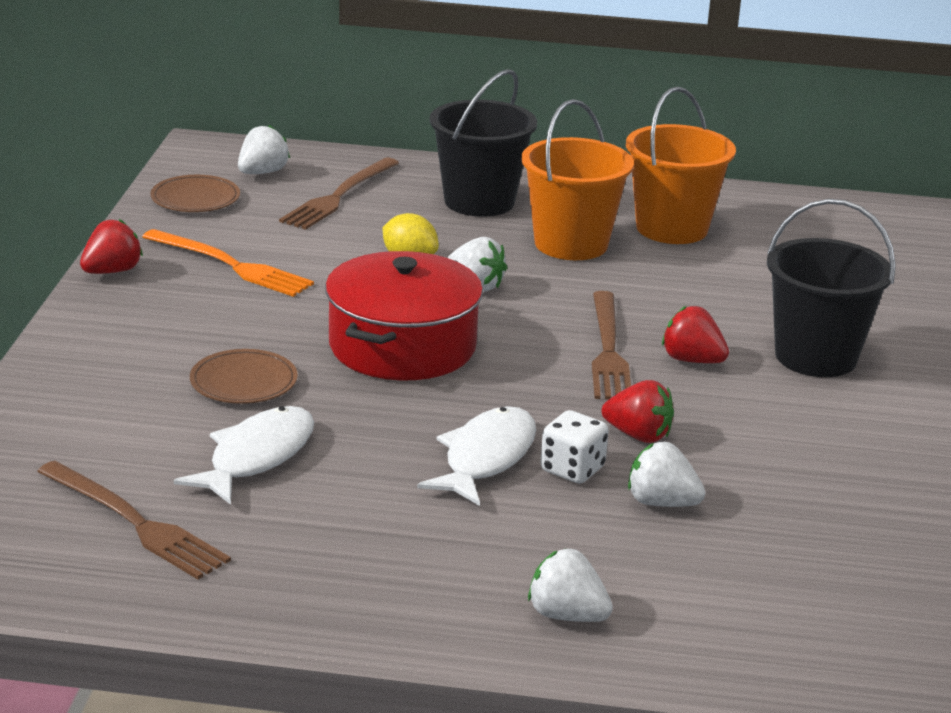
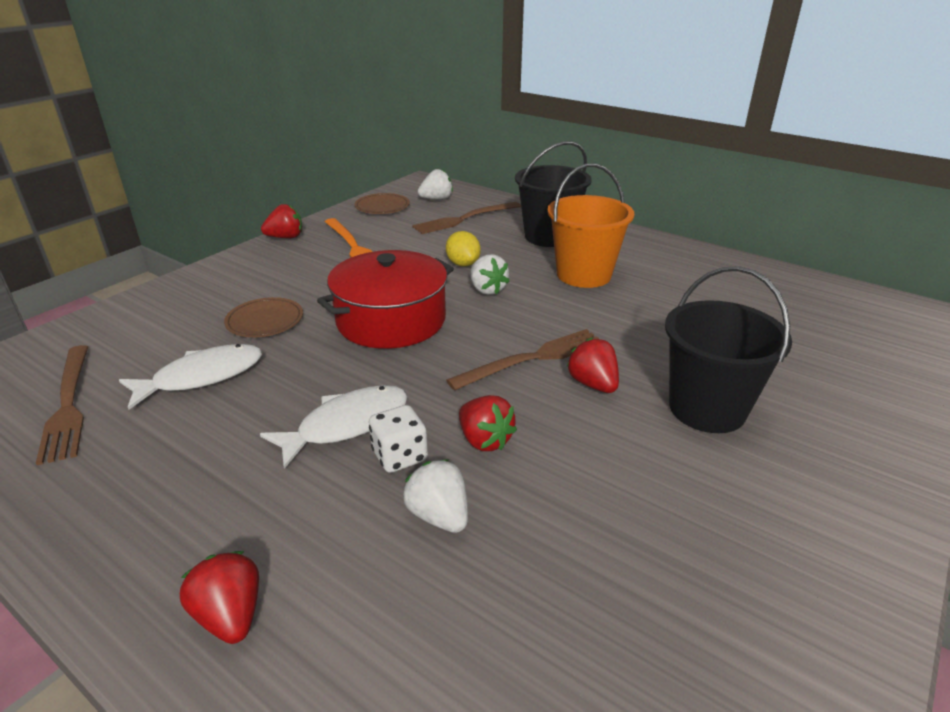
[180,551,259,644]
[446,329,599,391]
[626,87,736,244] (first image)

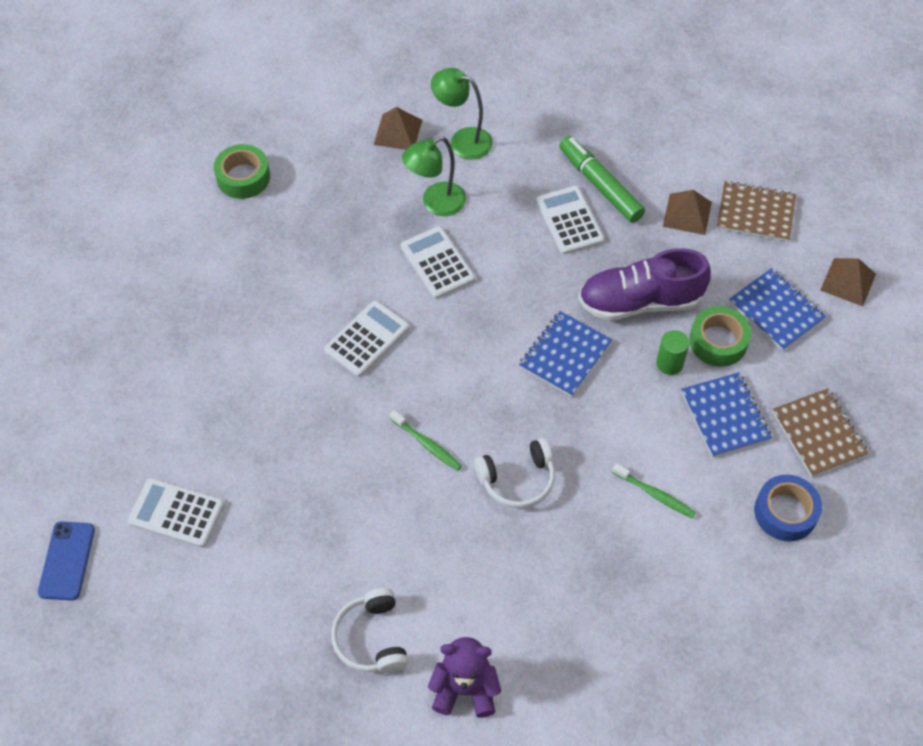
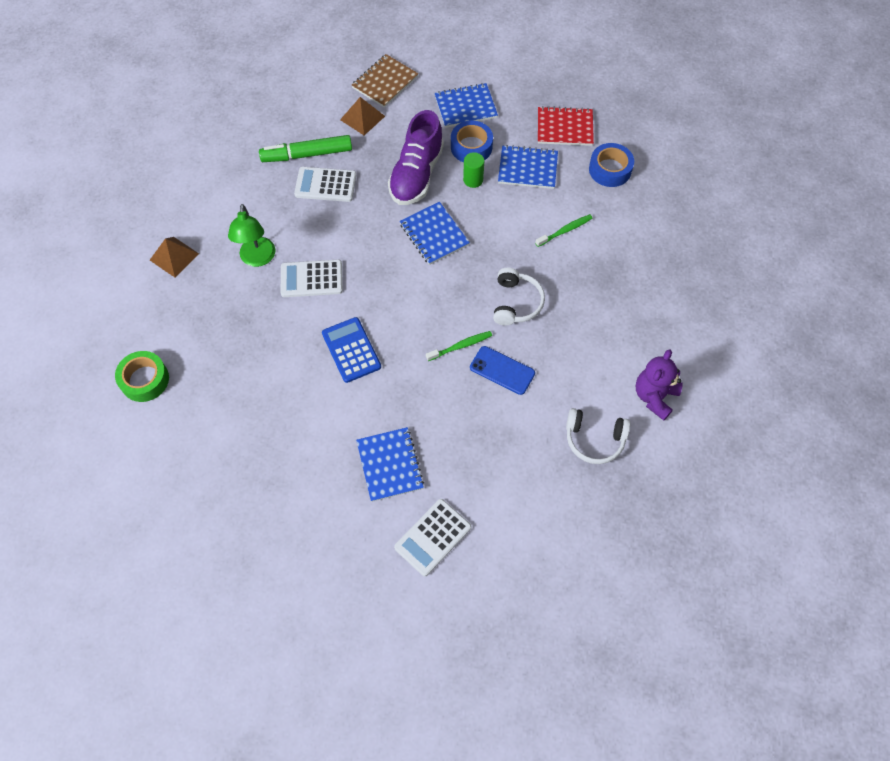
[322,317,381,383]
[356,427,424,502]
[451,120,493,162]
[470,346,535,395]
[538,106,594,146]
[431,68,493,160] (first image)
[820,258,876,306] (first image)

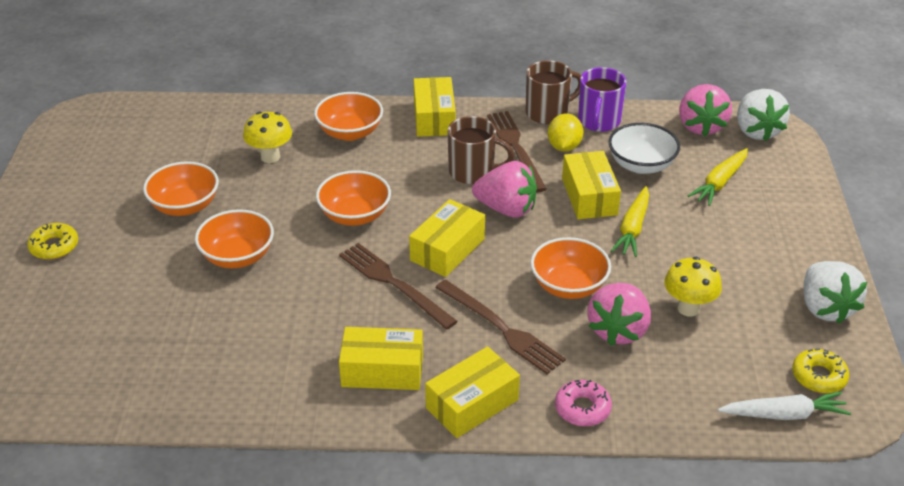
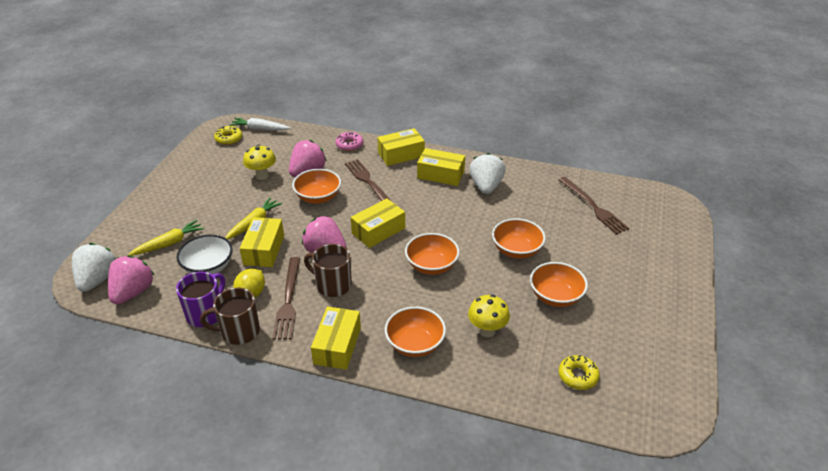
[469,153,505,194]
[558,177,629,234]
[559,355,600,390]

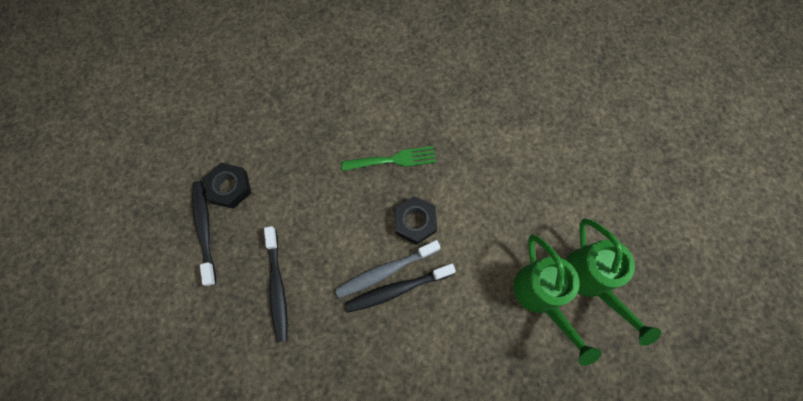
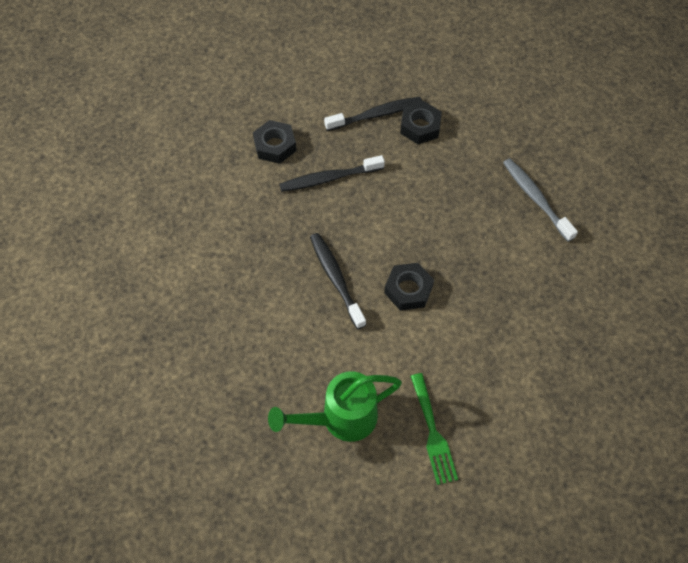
[253,120,297,164]
[410,373,458,485]
[503,158,578,242]
[566,218,661,346] (first image)

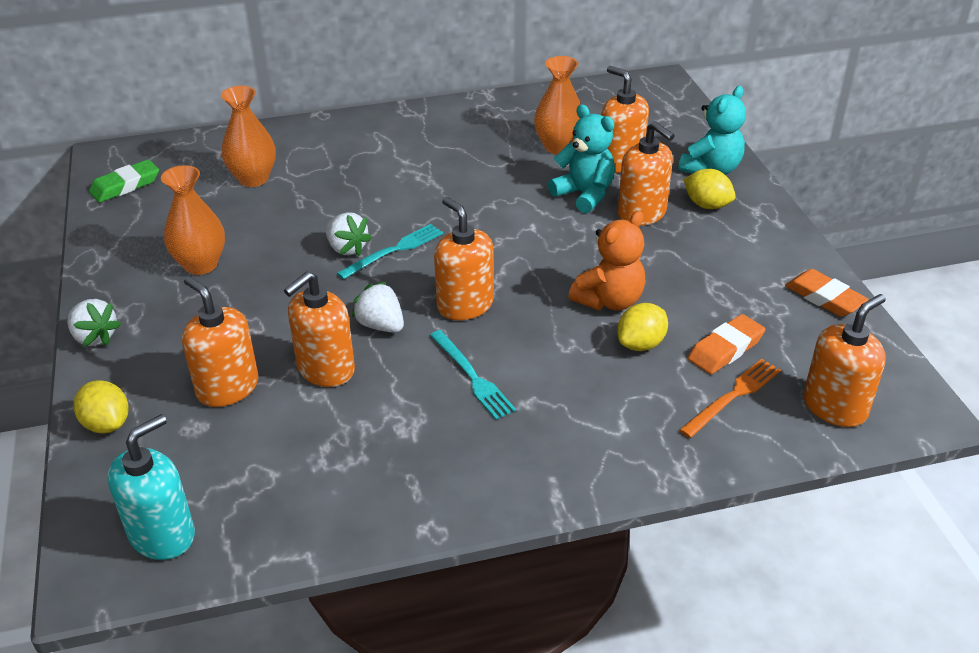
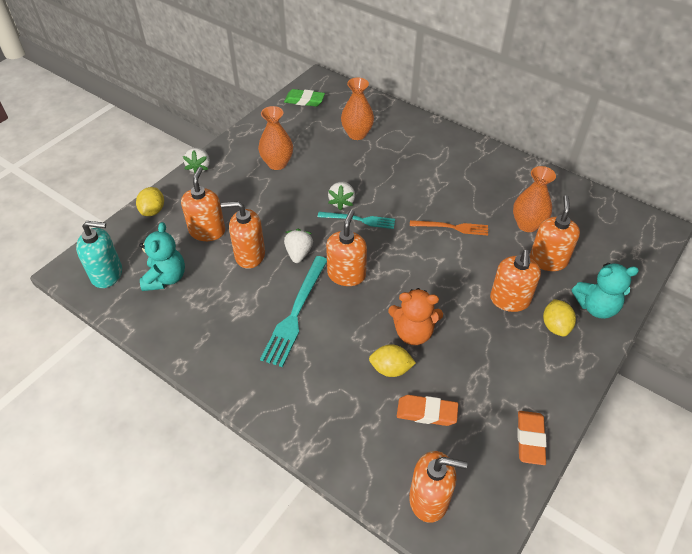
[139,222,185,291]
[260,256,327,367]
[410,220,488,235]

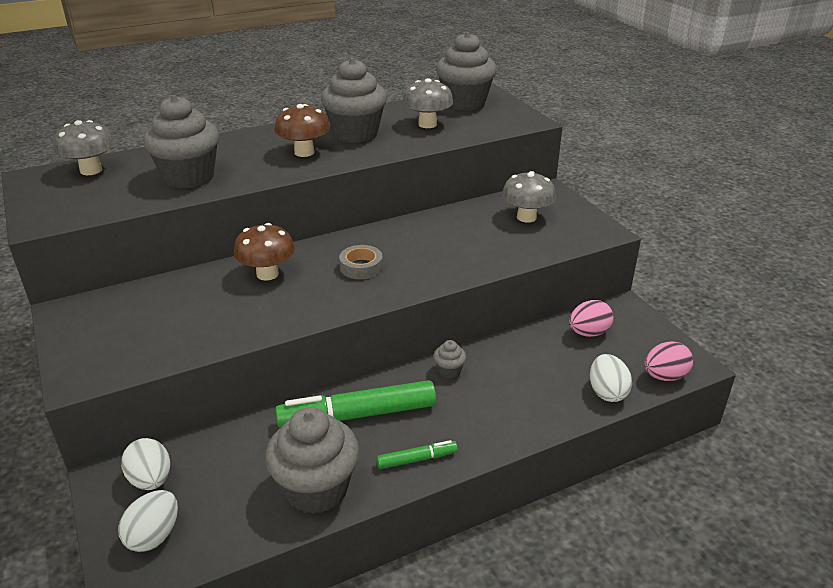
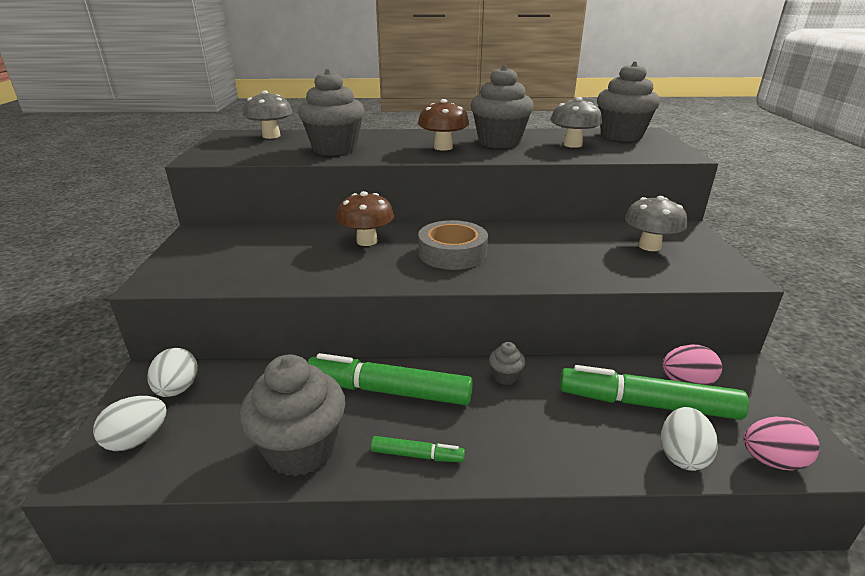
[418,220,488,270]
[560,365,749,420]

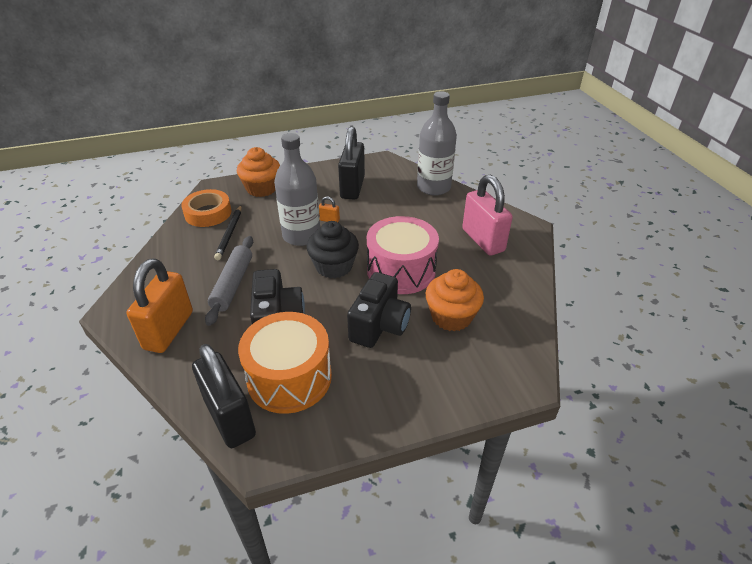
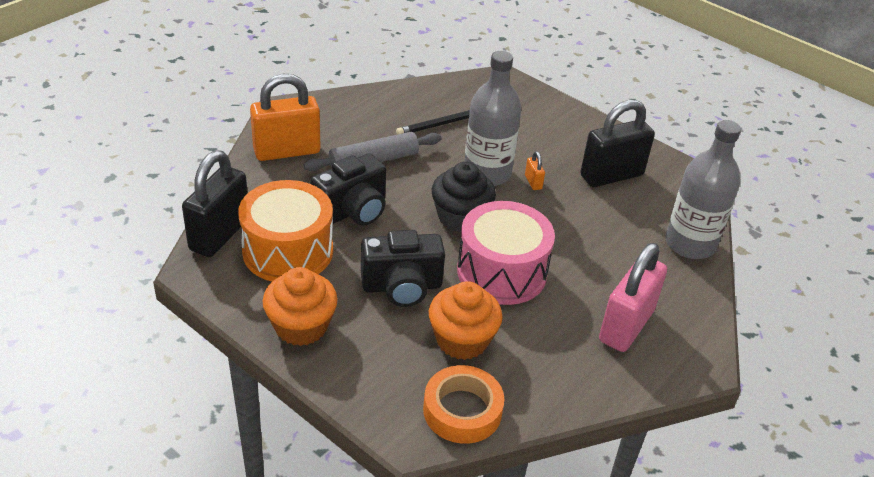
[263,267,338,346]
[423,365,504,444]

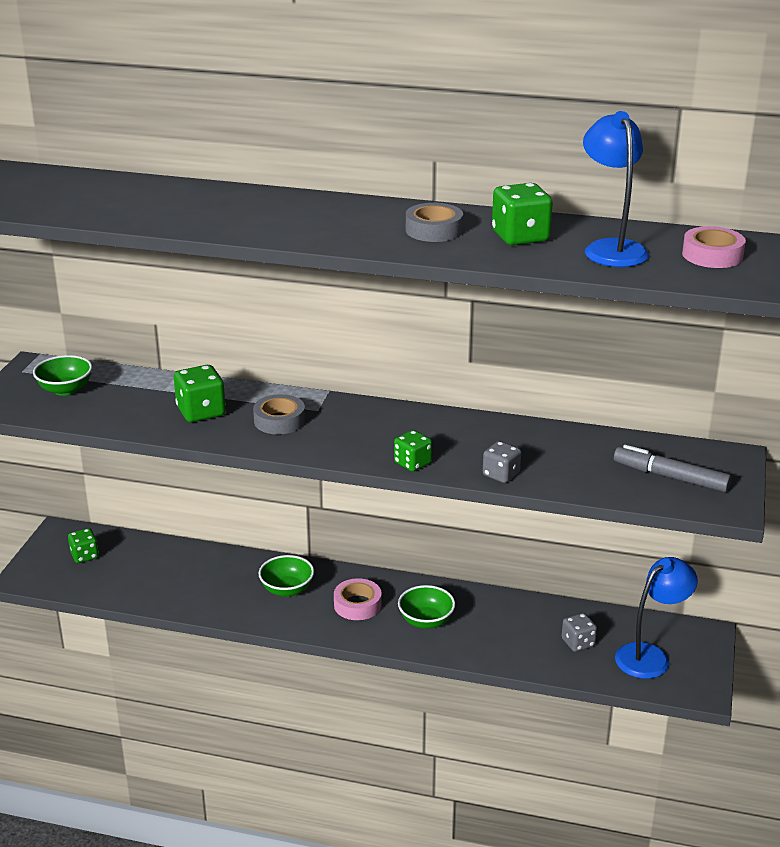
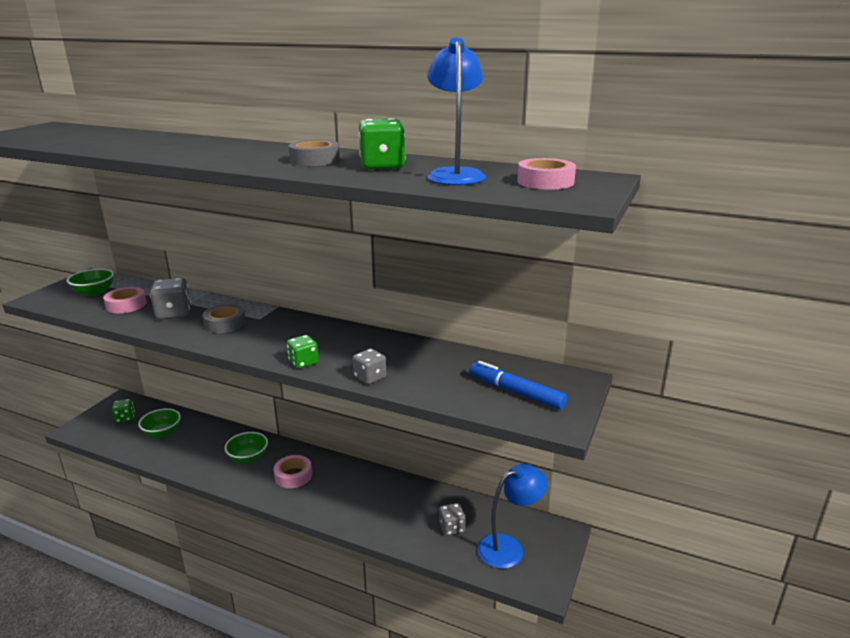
[103,287,147,313]
[138,408,181,438]
[150,278,191,320]
[470,361,567,410]

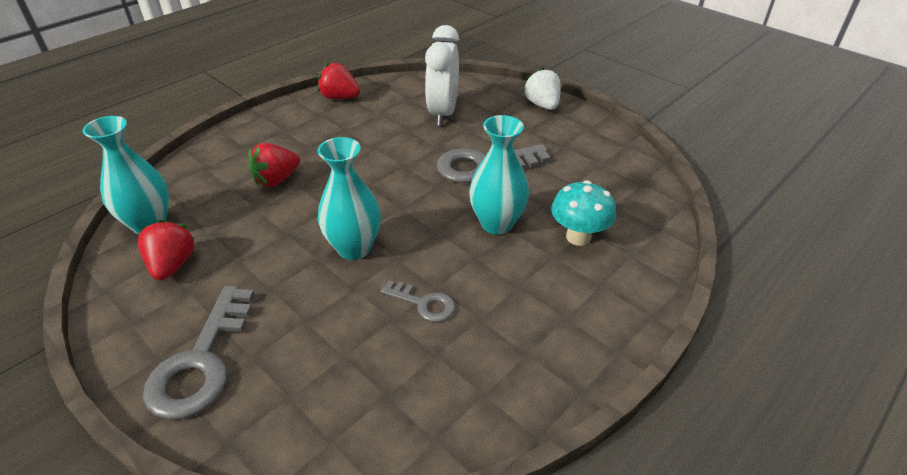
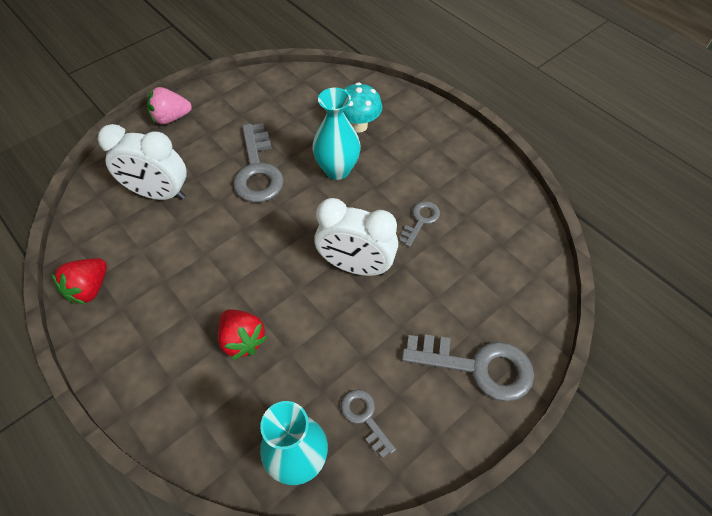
[147,87,192,124]
[314,198,398,276]
[341,389,396,458]

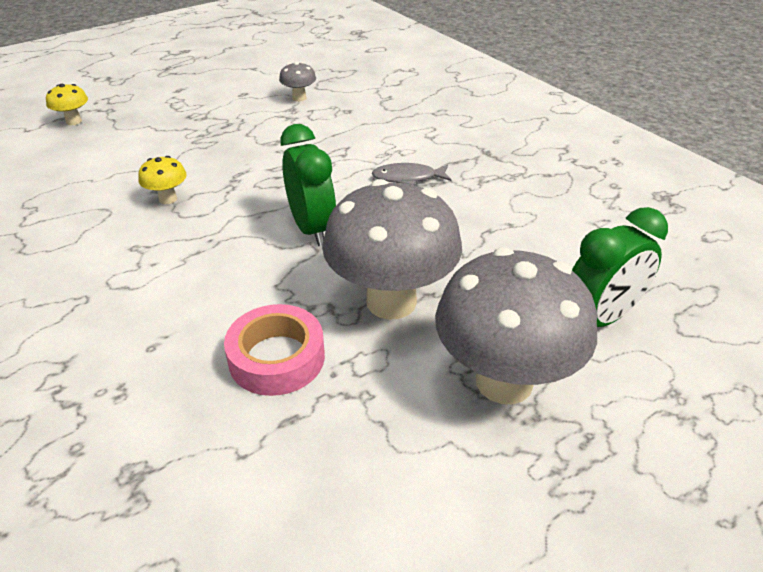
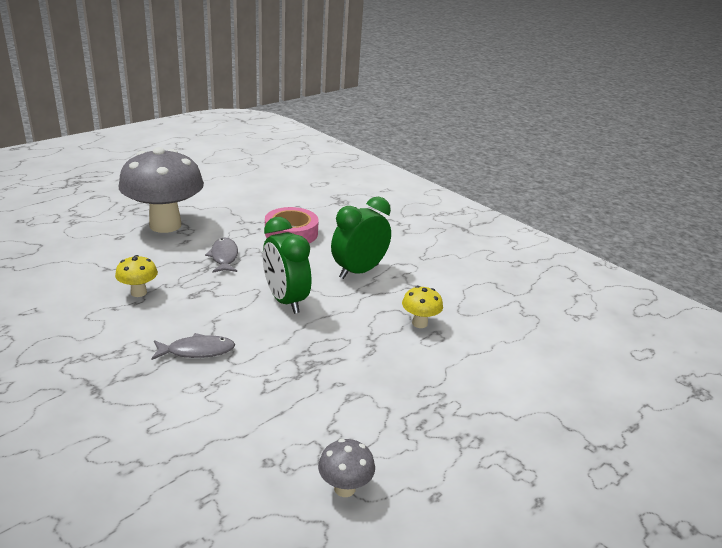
[115,255,158,297]
[205,237,238,273]
[331,197,391,279]

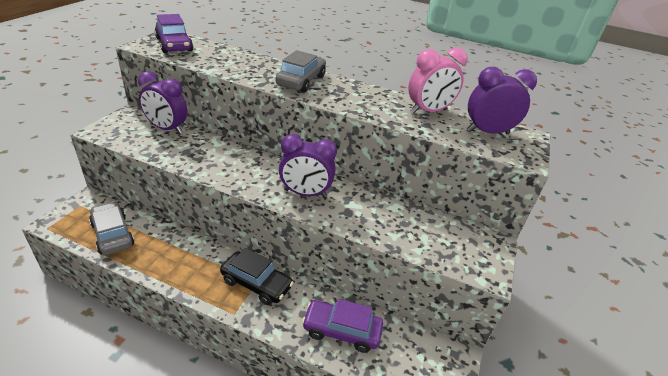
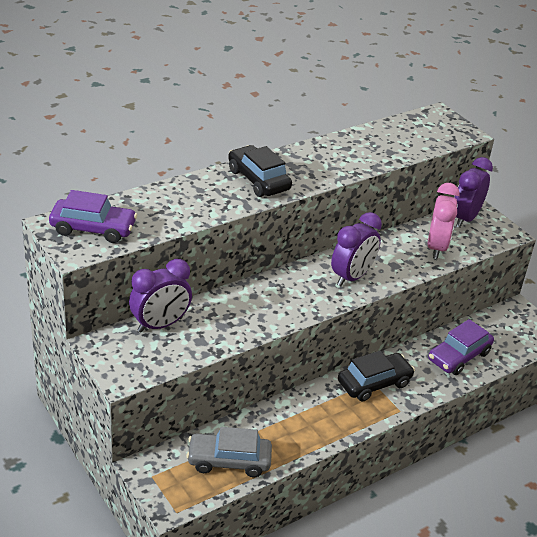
[228,145,292,197]
[427,183,460,259]
[454,157,493,228]

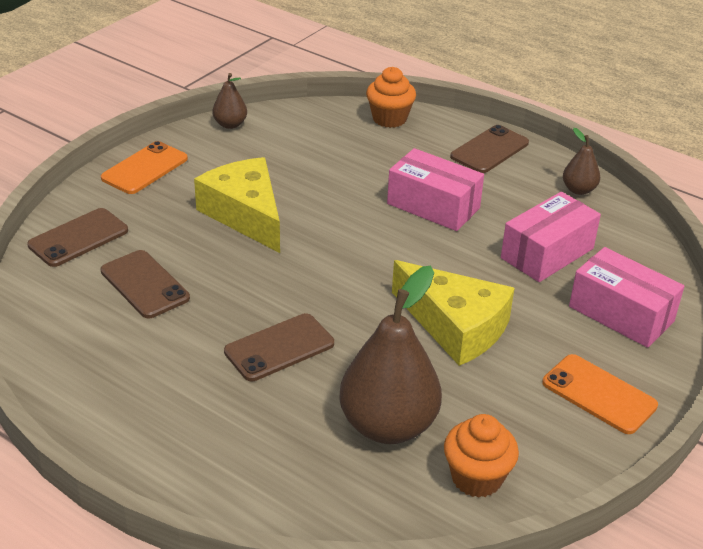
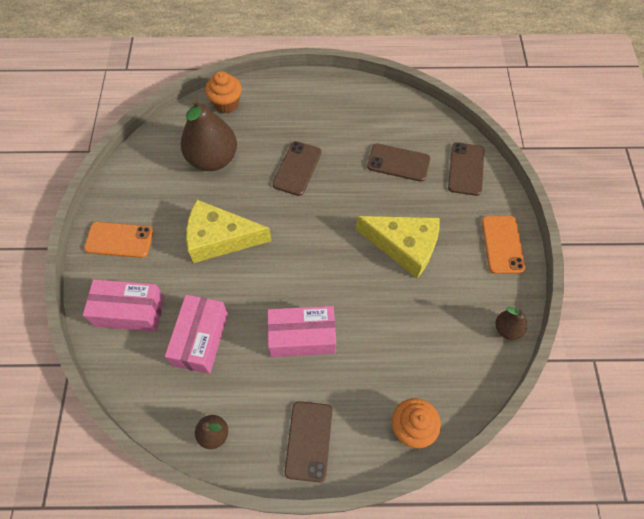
[205,71,242,113]

